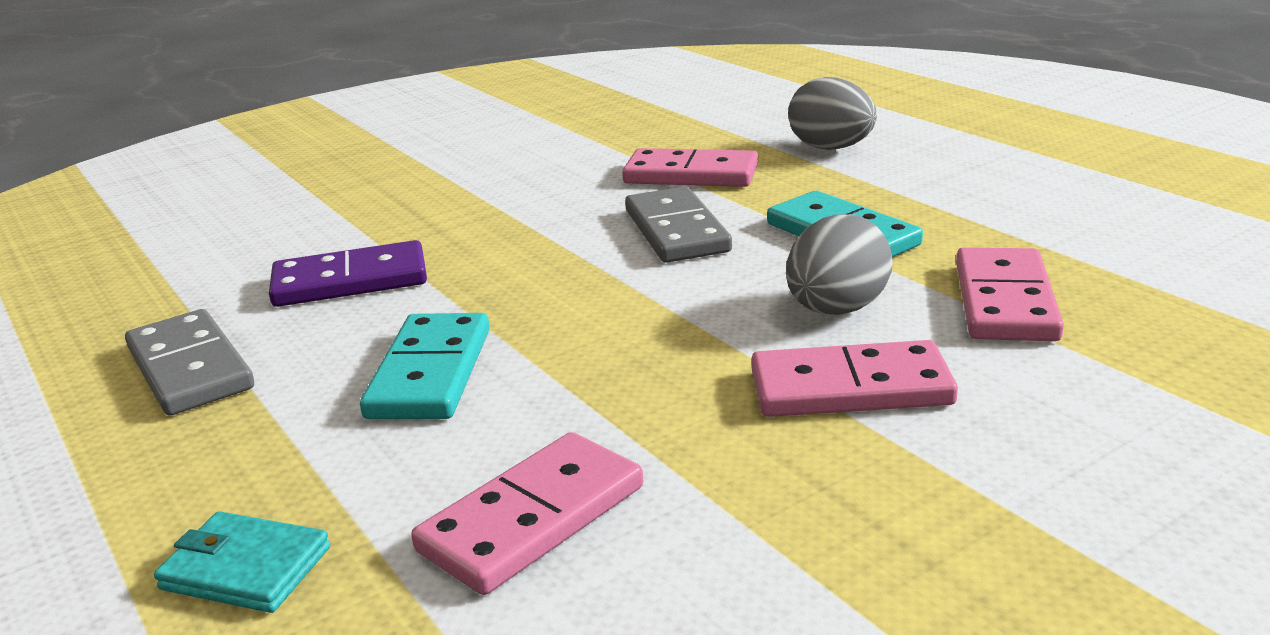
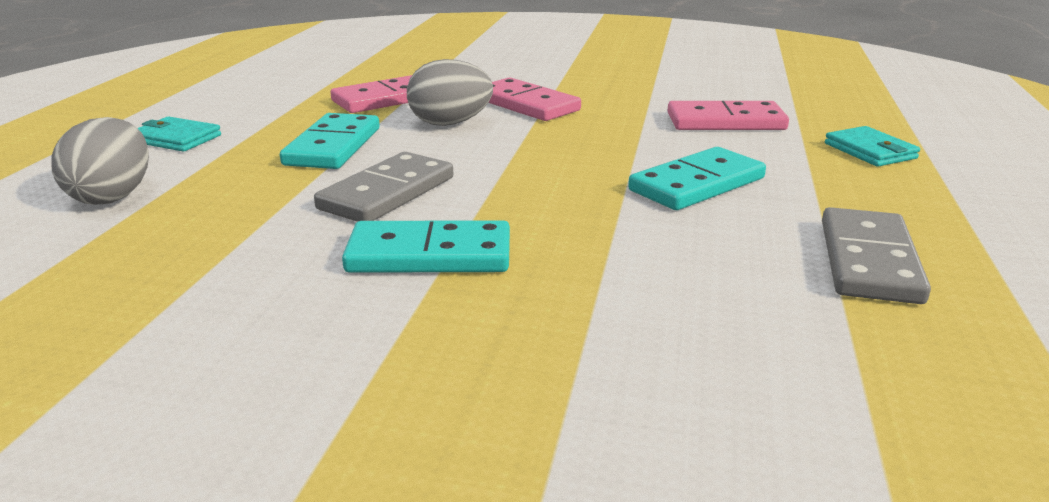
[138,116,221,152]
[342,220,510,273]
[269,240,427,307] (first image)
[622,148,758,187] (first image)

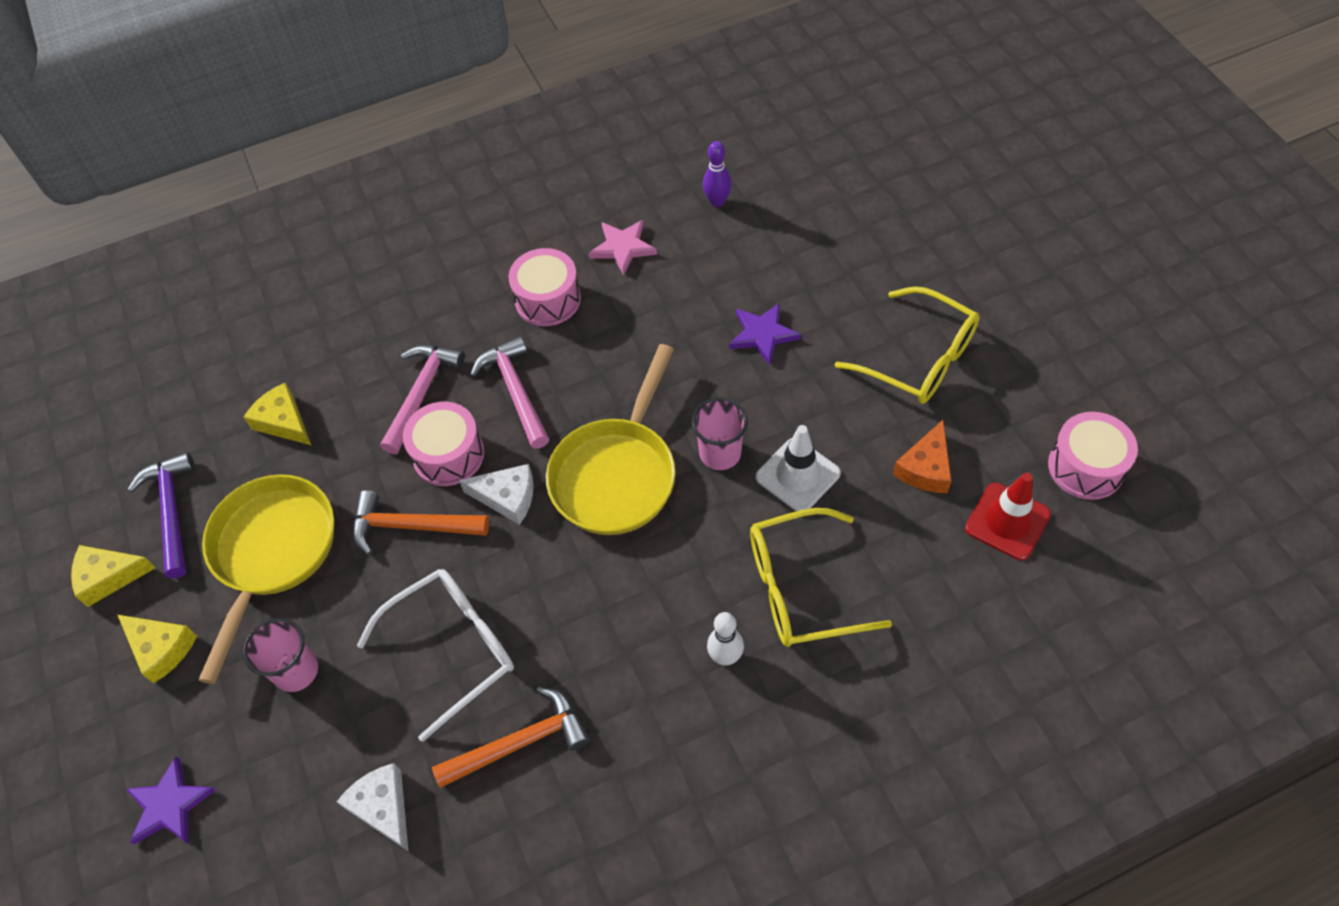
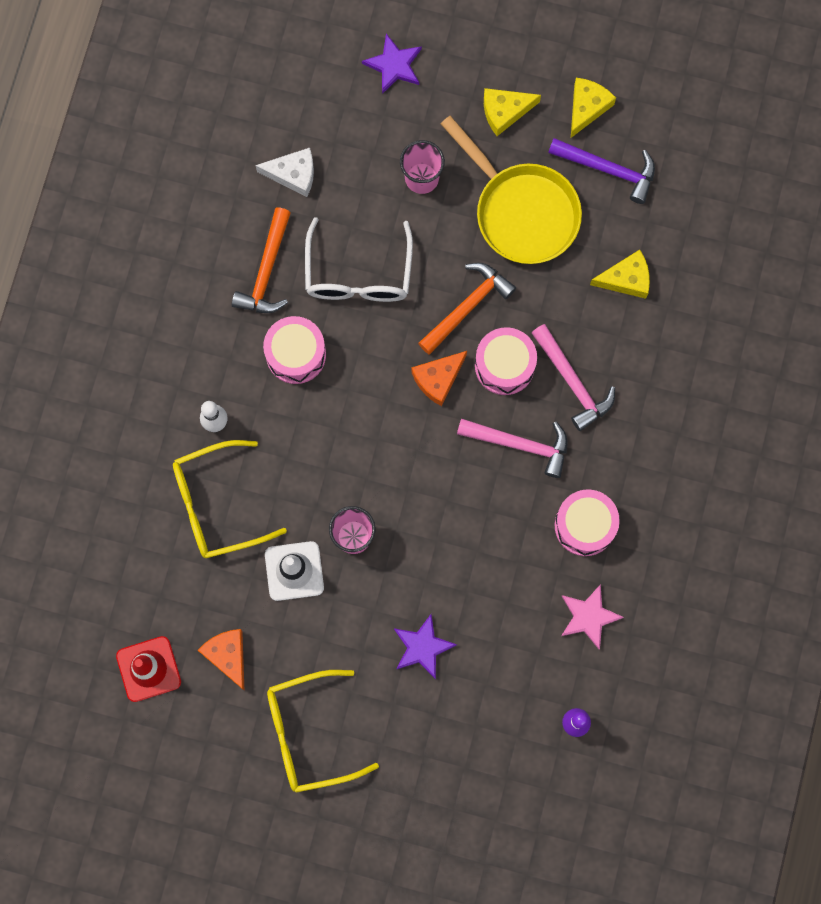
[173,440,287,558]
[263,316,326,384]
[411,351,467,406]
[546,344,675,535] (first image)

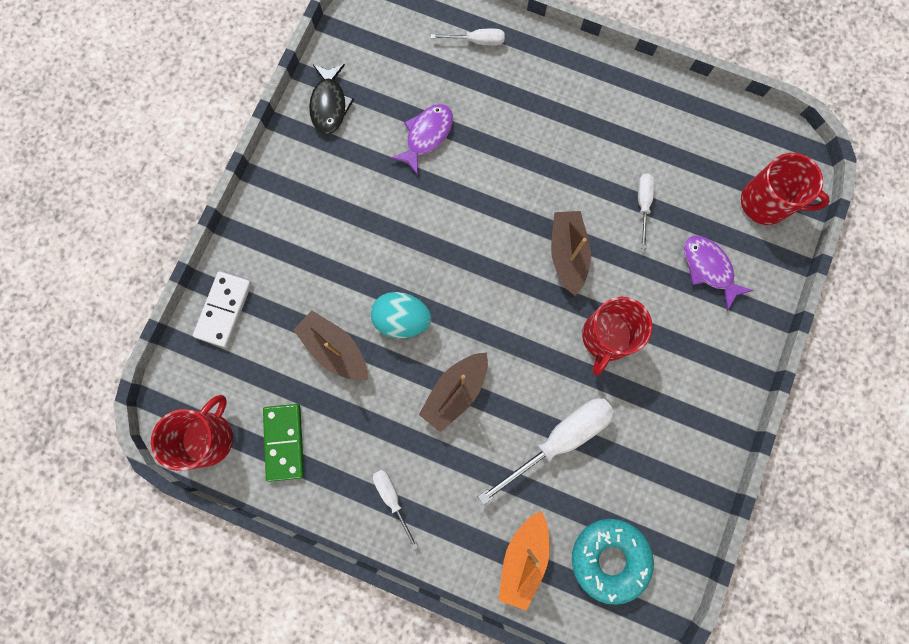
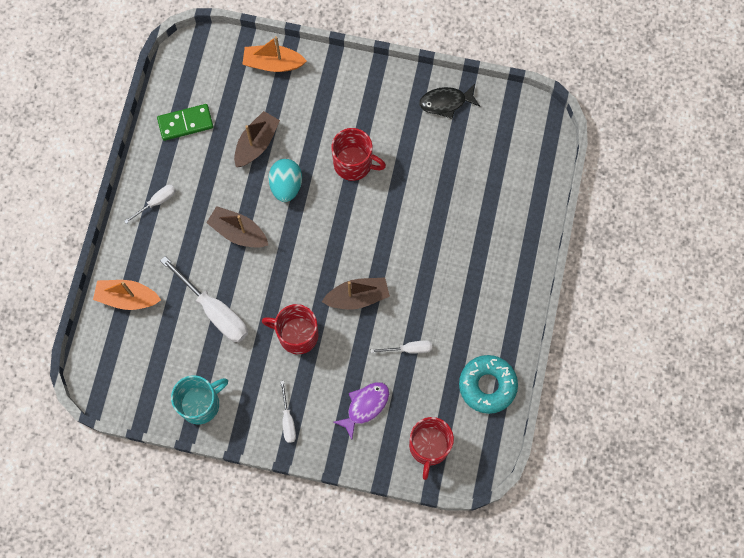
[171,375,228,425]
[242,36,307,72]
[280,381,296,443]
[331,128,386,181]
[459,355,518,414]
[391,104,453,175] (first image)

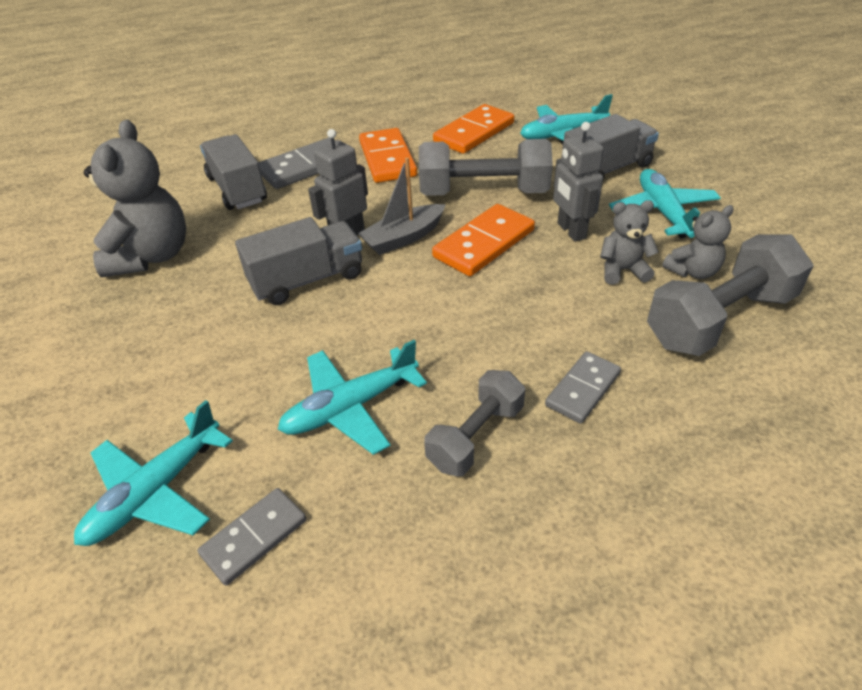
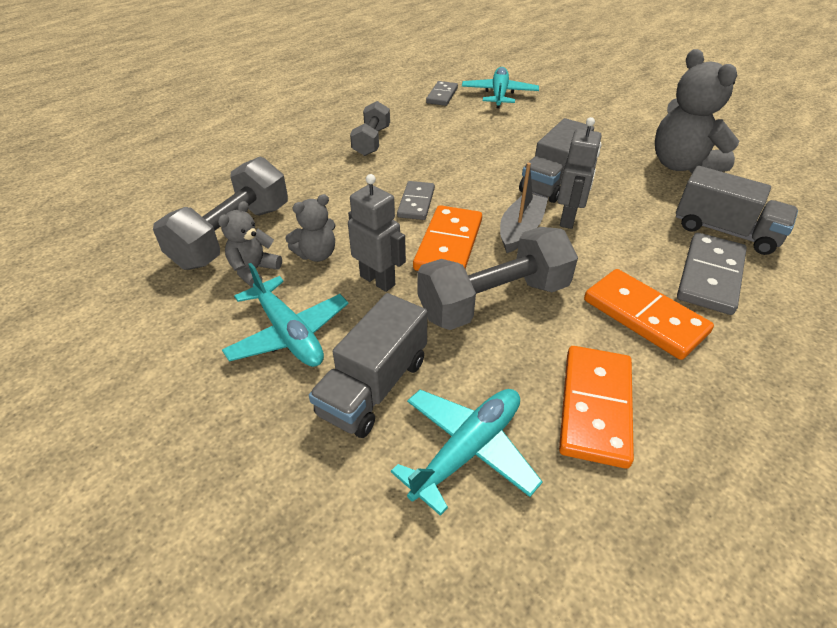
[397,181,435,220]
[278,340,427,455] (first image)

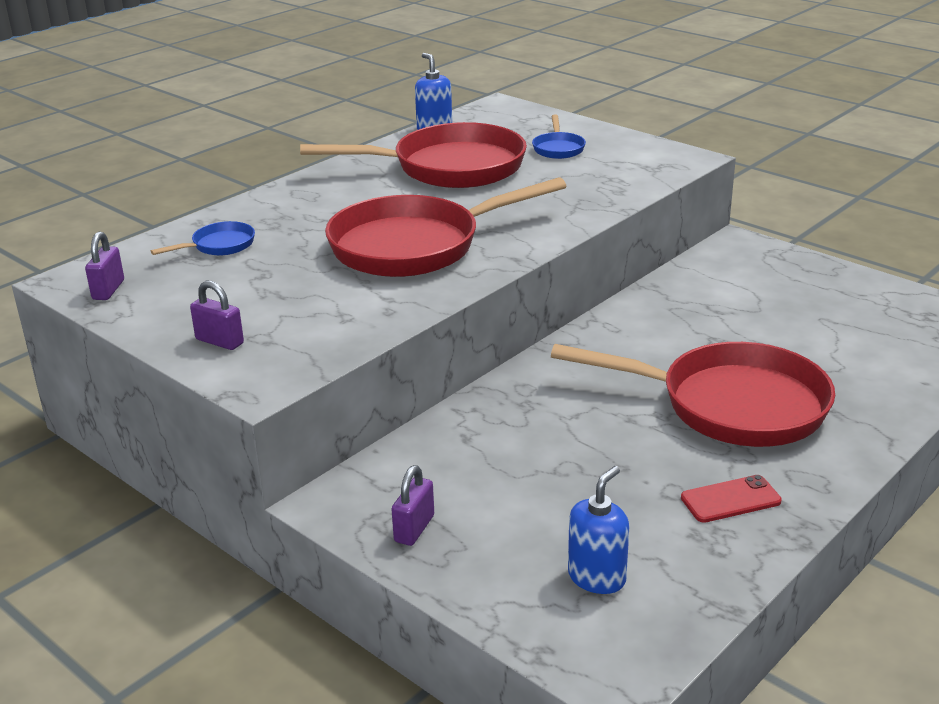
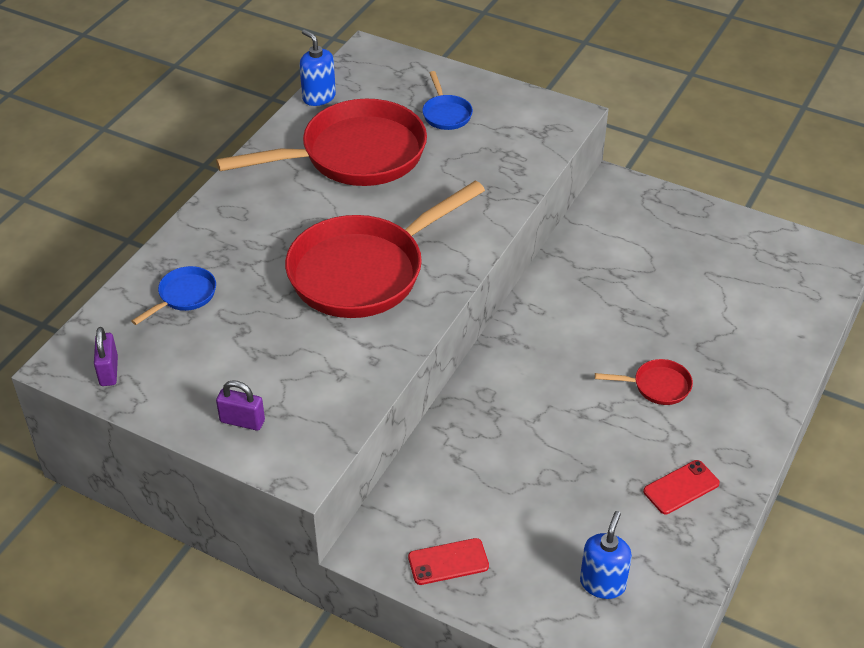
[408,538,489,585]
[595,359,693,405]

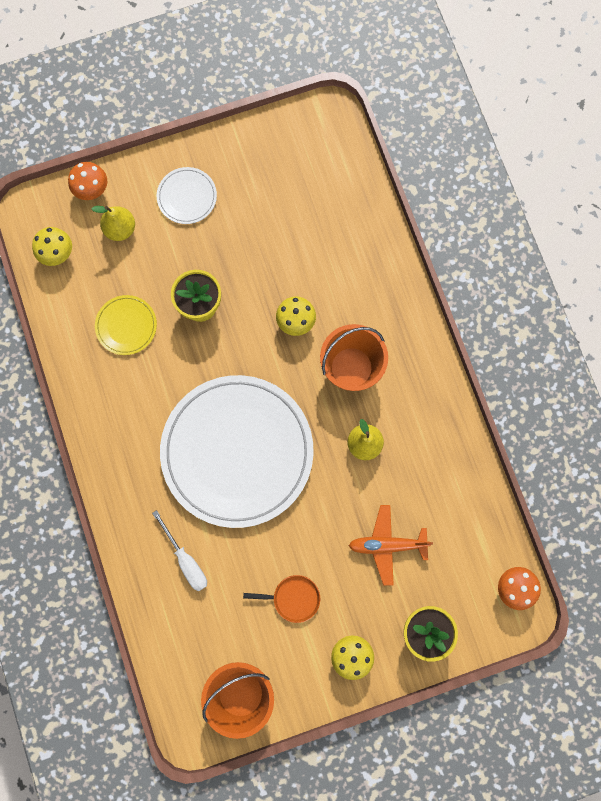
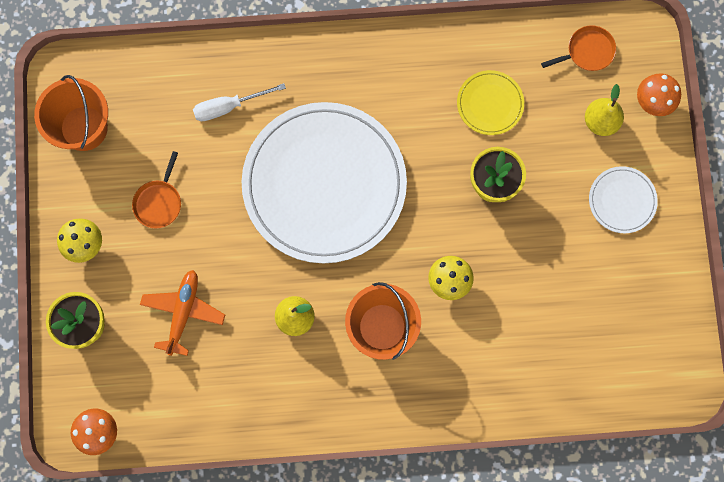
[541,25,616,71]

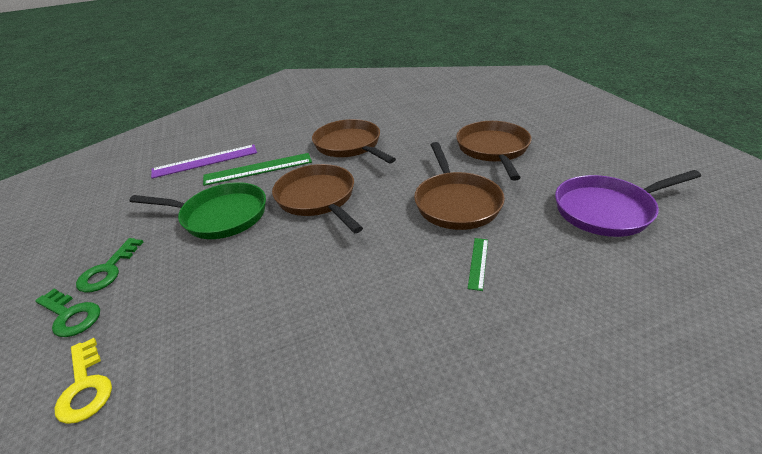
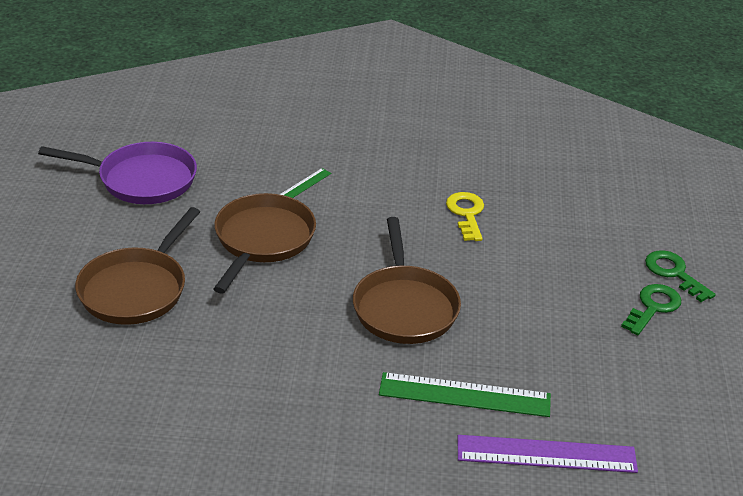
[446,192,484,241]
[130,182,266,239] (first image)
[312,119,396,163] (first image)

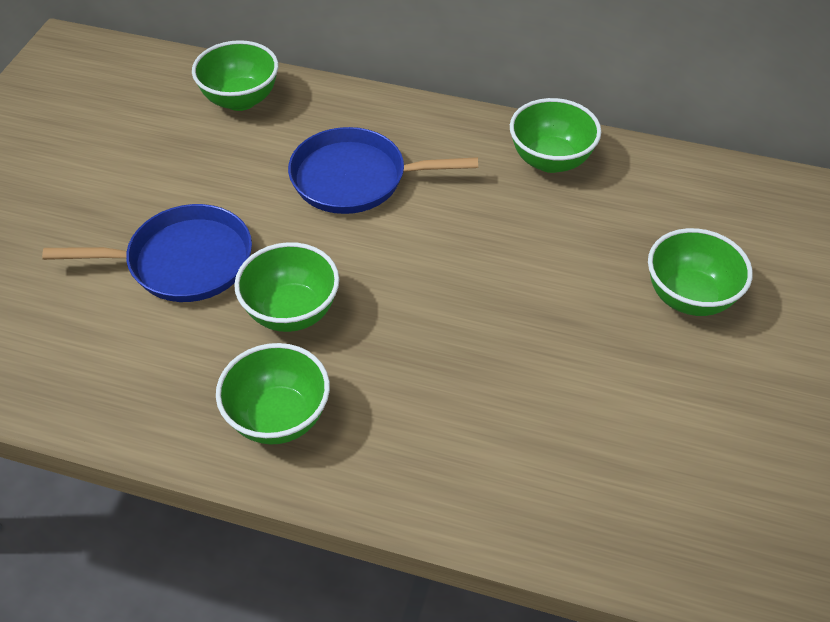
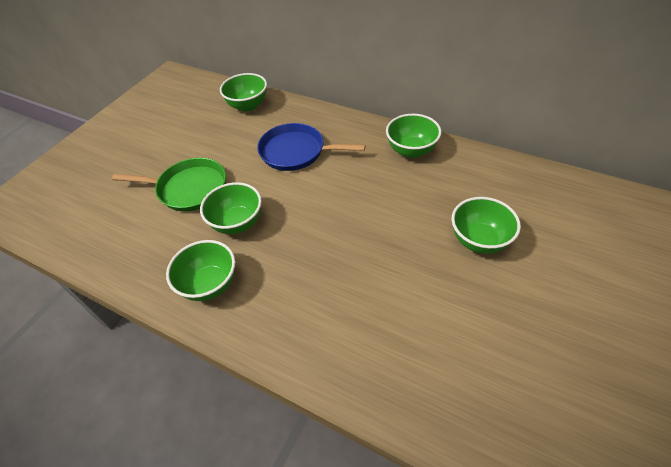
[112,158,226,211]

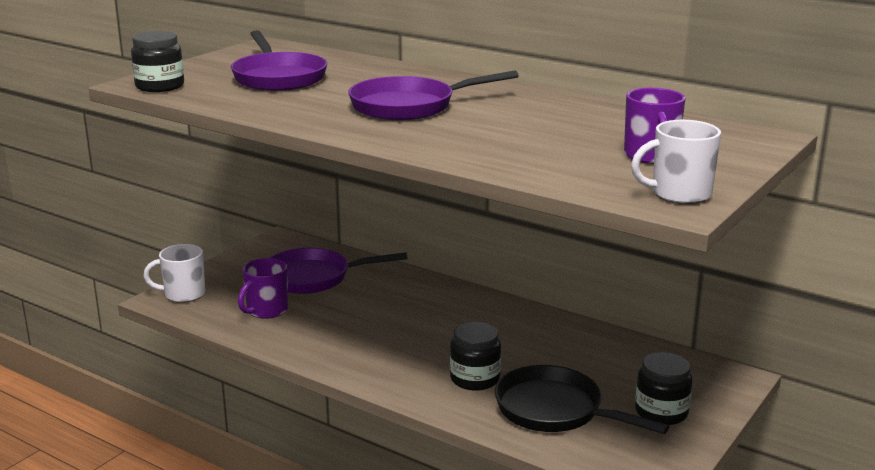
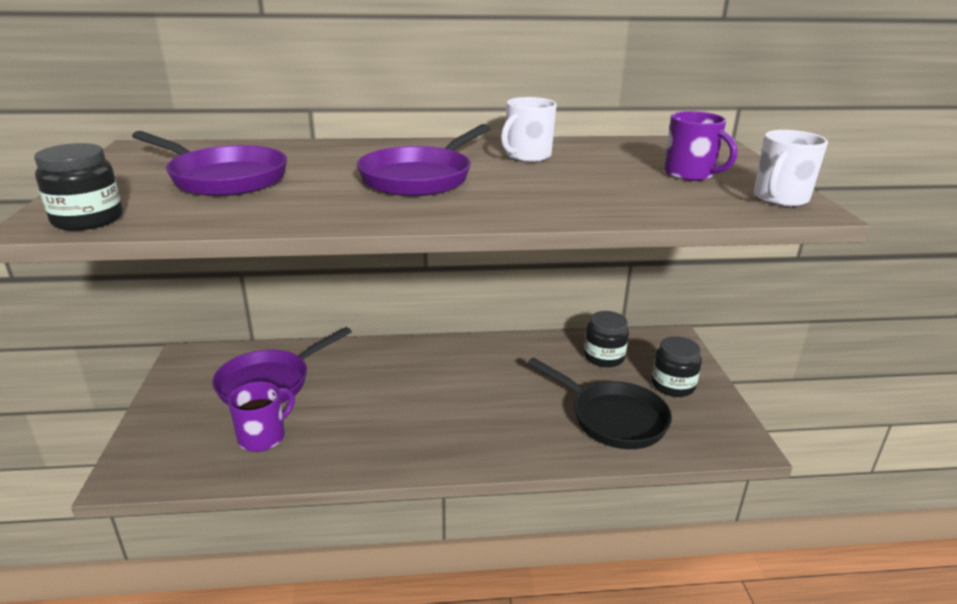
[228,381,295,452]
[501,97,557,162]
[527,358,672,449]
[584,311,629,367]

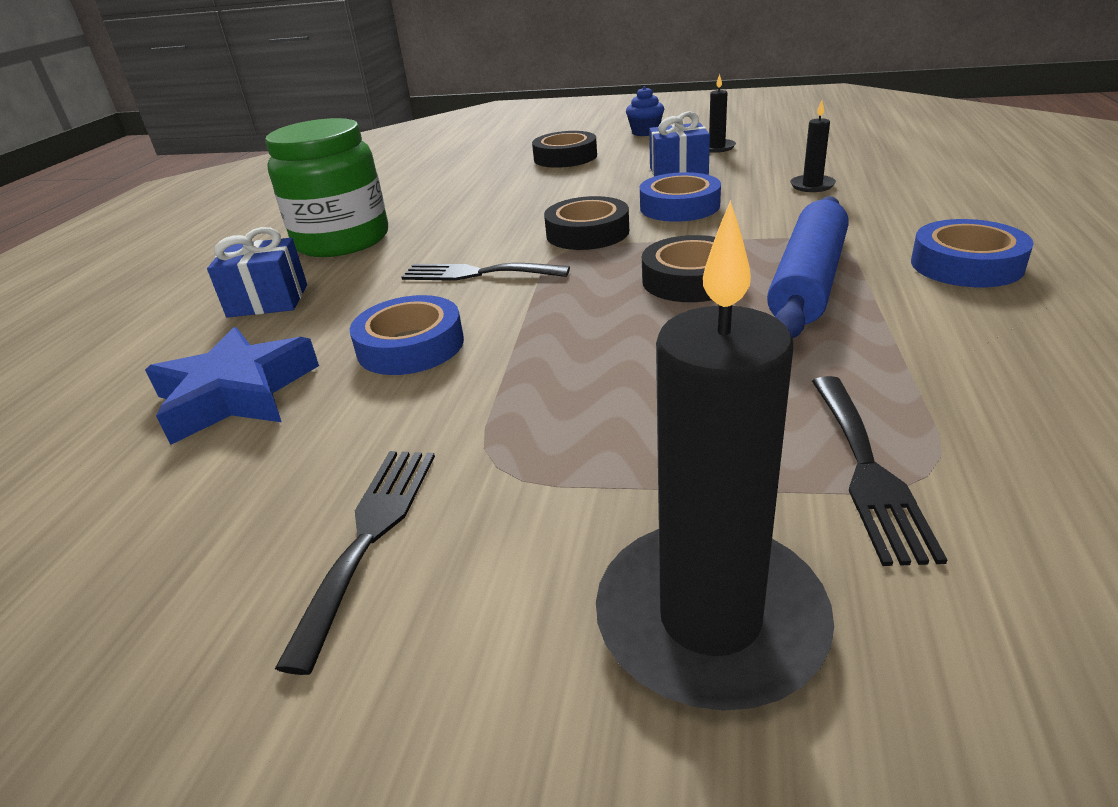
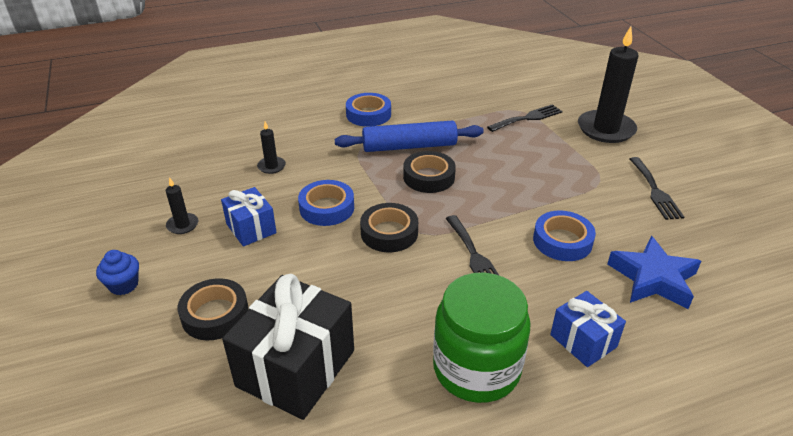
[222,274,354,420]
[630,157,684,220]

